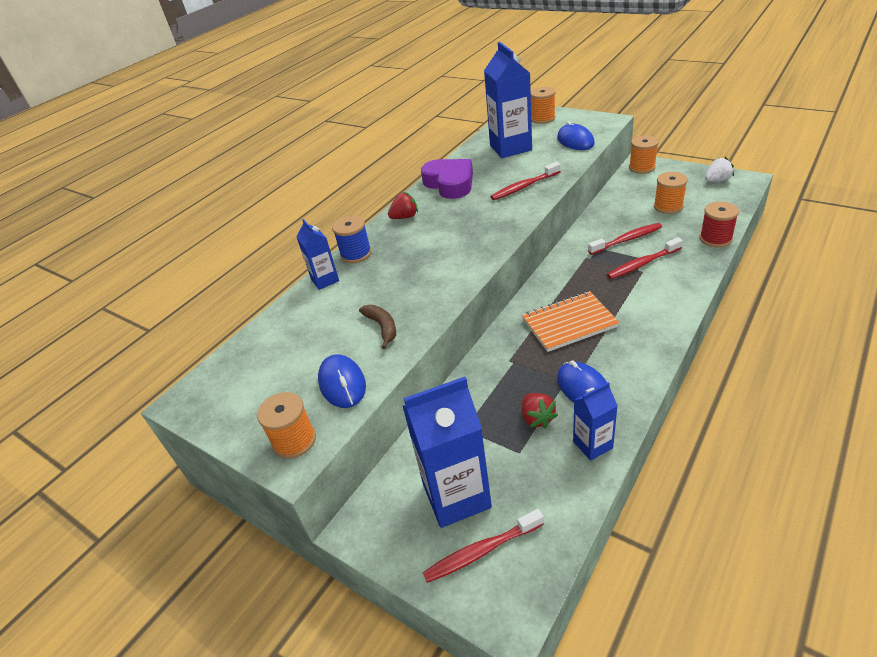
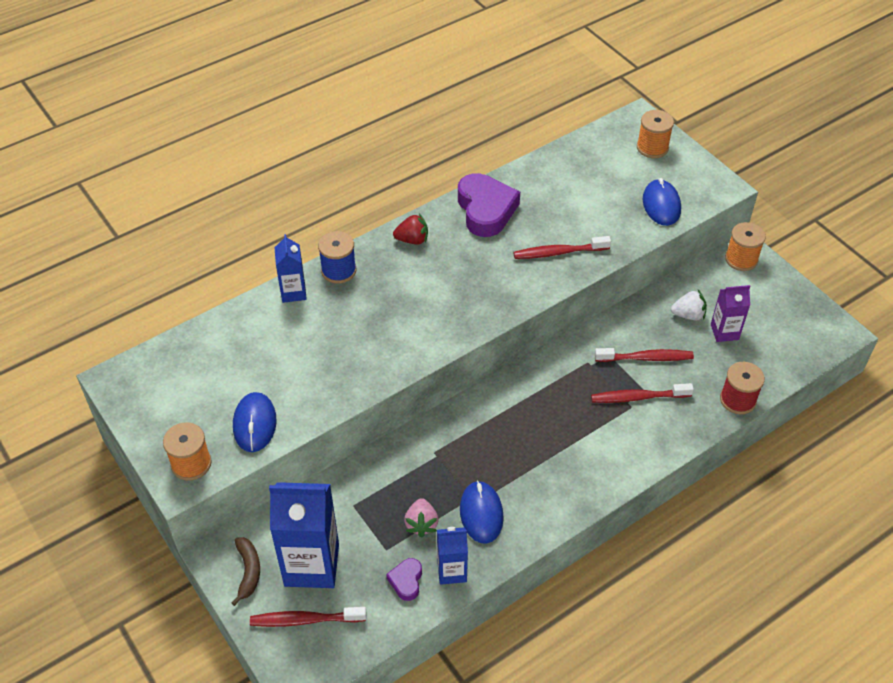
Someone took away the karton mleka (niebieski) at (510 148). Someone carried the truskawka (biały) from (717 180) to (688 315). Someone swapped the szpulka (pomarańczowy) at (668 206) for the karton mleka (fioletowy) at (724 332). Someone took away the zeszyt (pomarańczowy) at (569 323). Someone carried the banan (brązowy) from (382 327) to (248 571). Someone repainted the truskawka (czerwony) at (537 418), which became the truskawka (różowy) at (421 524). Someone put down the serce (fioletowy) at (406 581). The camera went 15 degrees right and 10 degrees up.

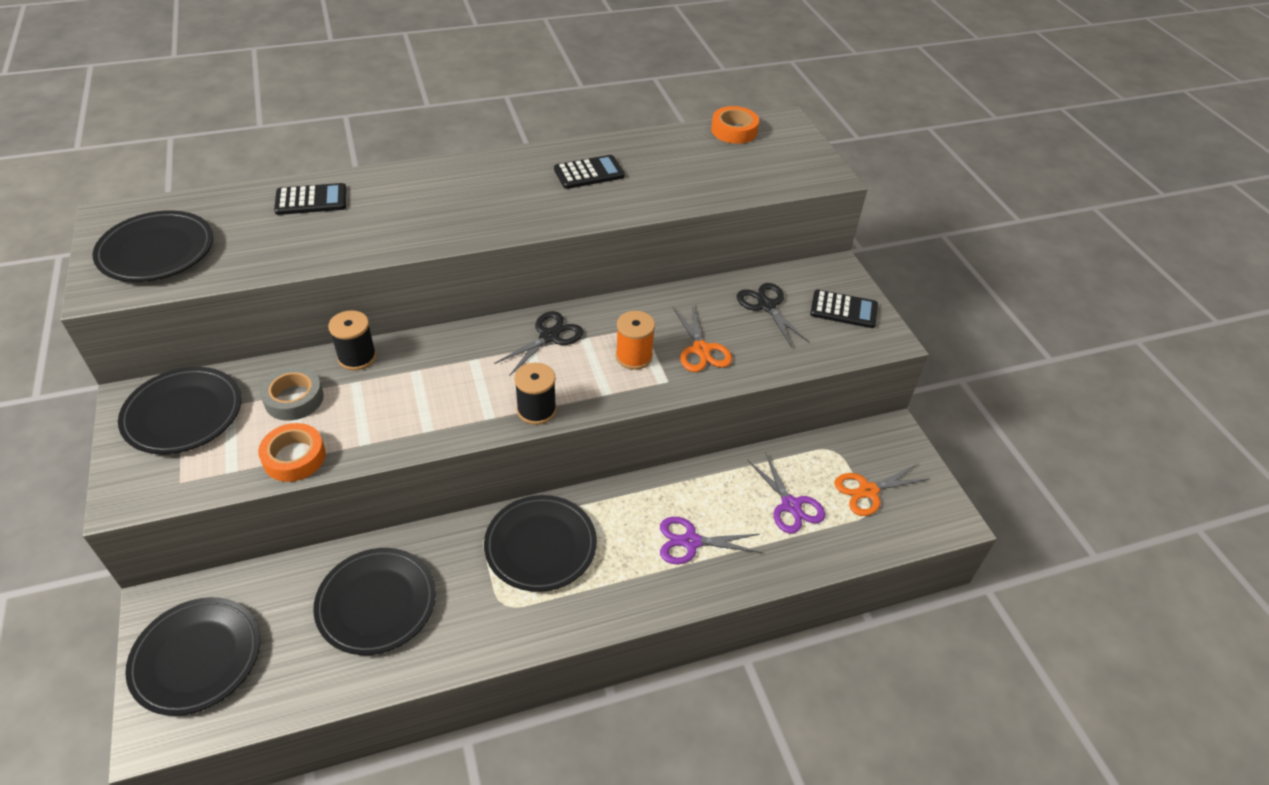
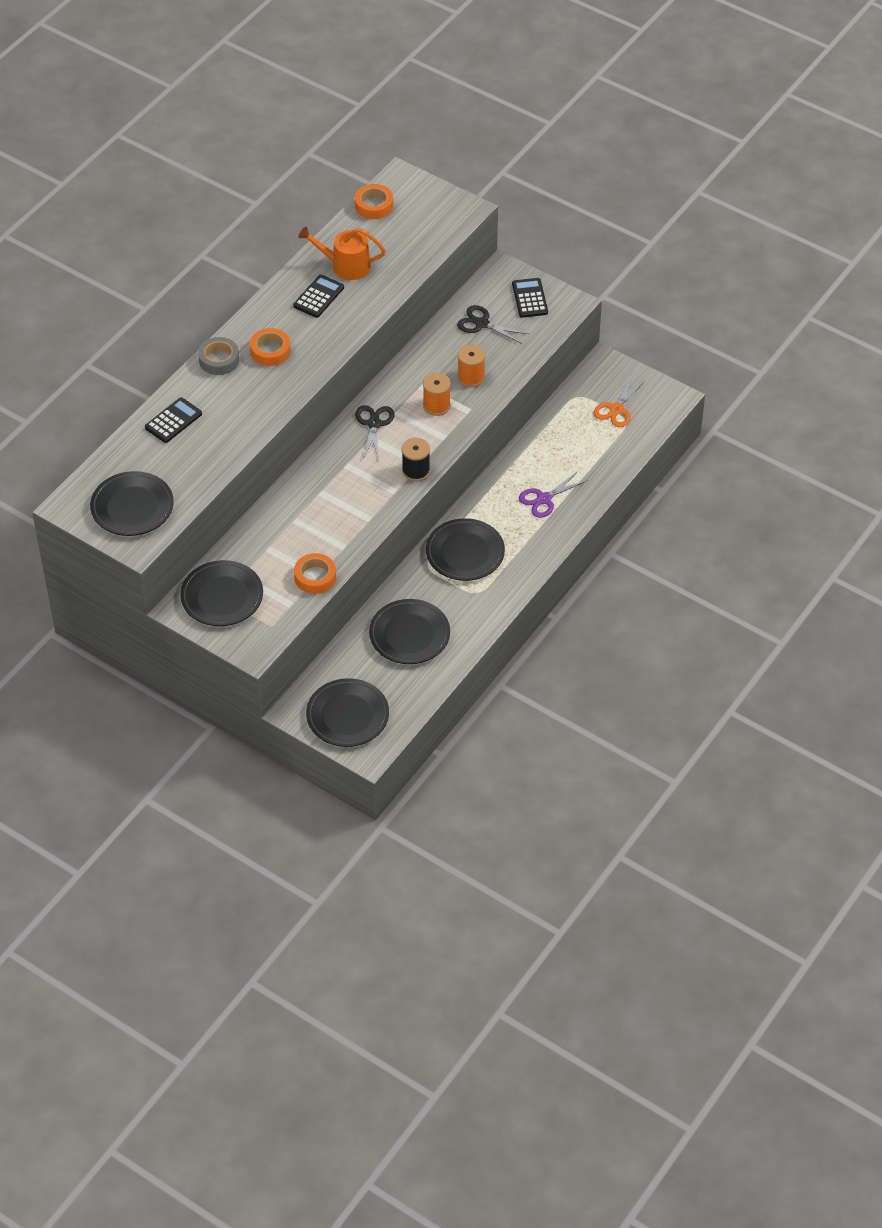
Someone rotated the kalkulator (czarny) at (843 310) by 75 degrees counterclockwise. Someone swapped the nożyczki (pomarańczowy) at (701 350) for the szpulka (pomarańczowy) at (471 377). Someone took away the szpulka (czarny) at (357 357). Someone carried the taśma klejąca (szary) from (294 399) to (219 360). Someone took away the nożyczki (fioletowy) at (791 505). Someone put down the konewka (pomarańczowy) at (345 265). Someone put down the taśma klejąca (pomarańczowy) at (270 351). The camera went 35 degrees left and 5 degrees up.

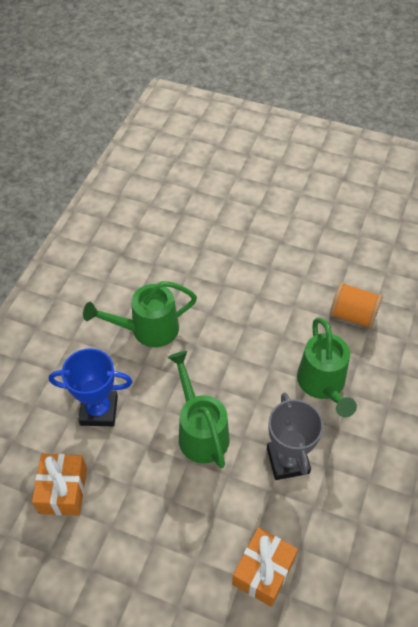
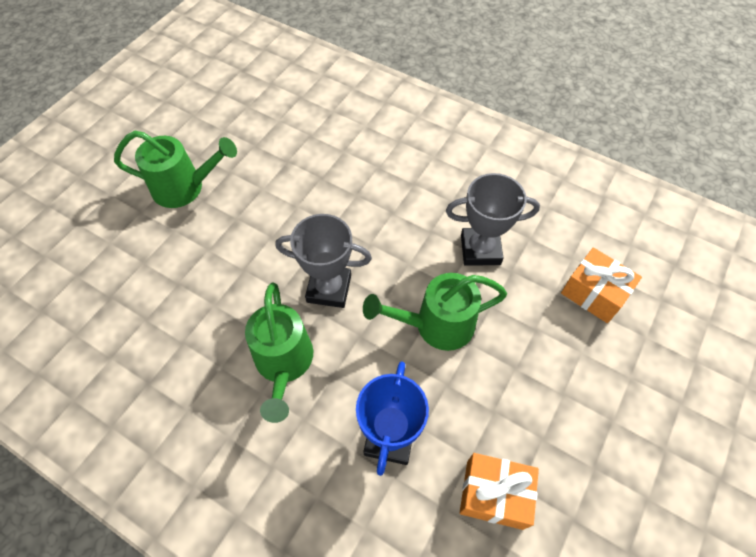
Someone took away the szpulka (pomarańczowy) at (353 315). Someone carried the konewka (zielony) from (323 385) to (186 188). Someone put down the puchar (szary) at (329 288). The camera went 80 degrees left and 5 degrees up.

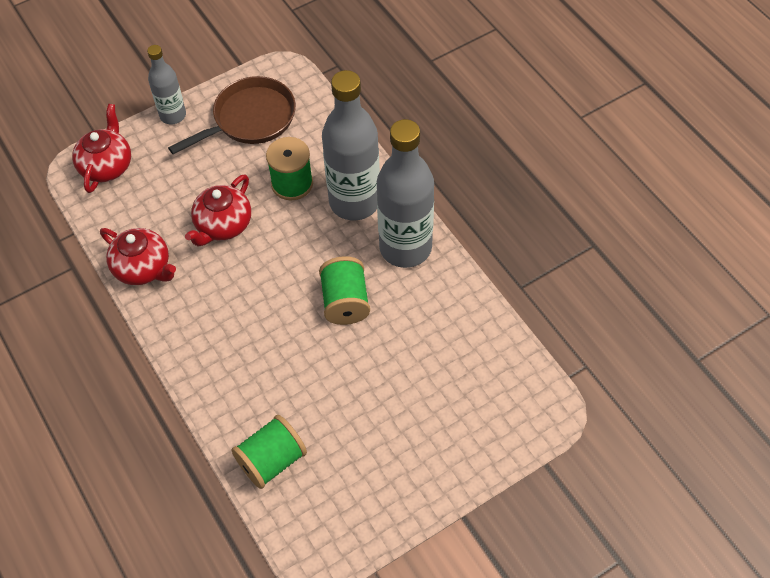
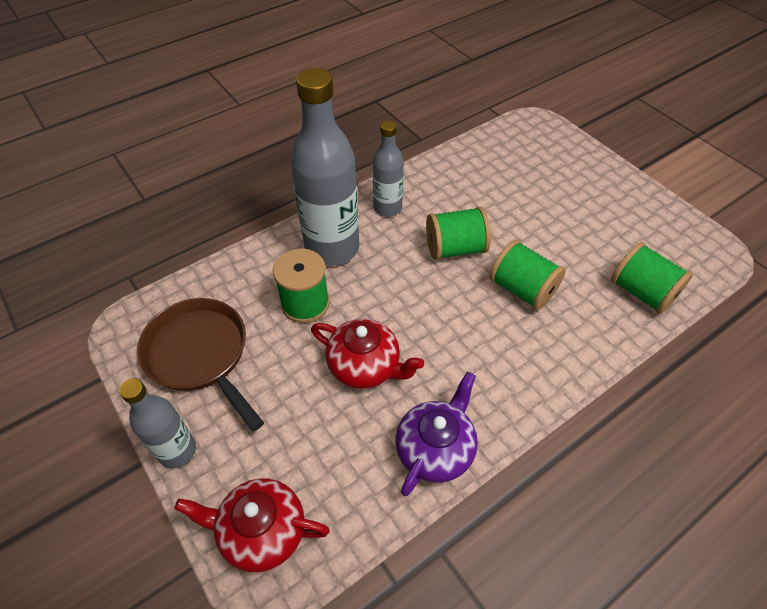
Someone scaled the butelka (szary) at (405 248) by 0.55. Someone repainted the imbryk (czerwony) at (143 268), which became the imbryk (fioletowy) at (435 449). Someone put down the szpulka (zielony) at (522 289). The camera went 95 degrees left and 5 degrees down.

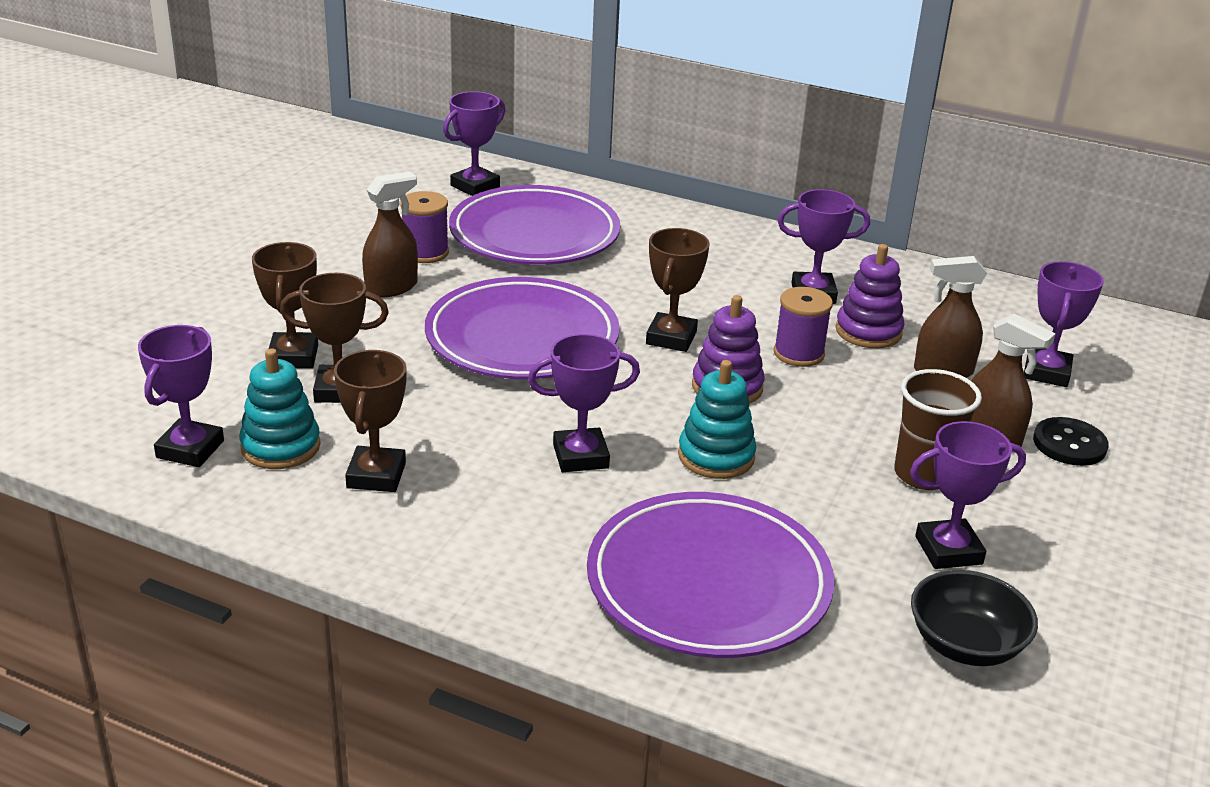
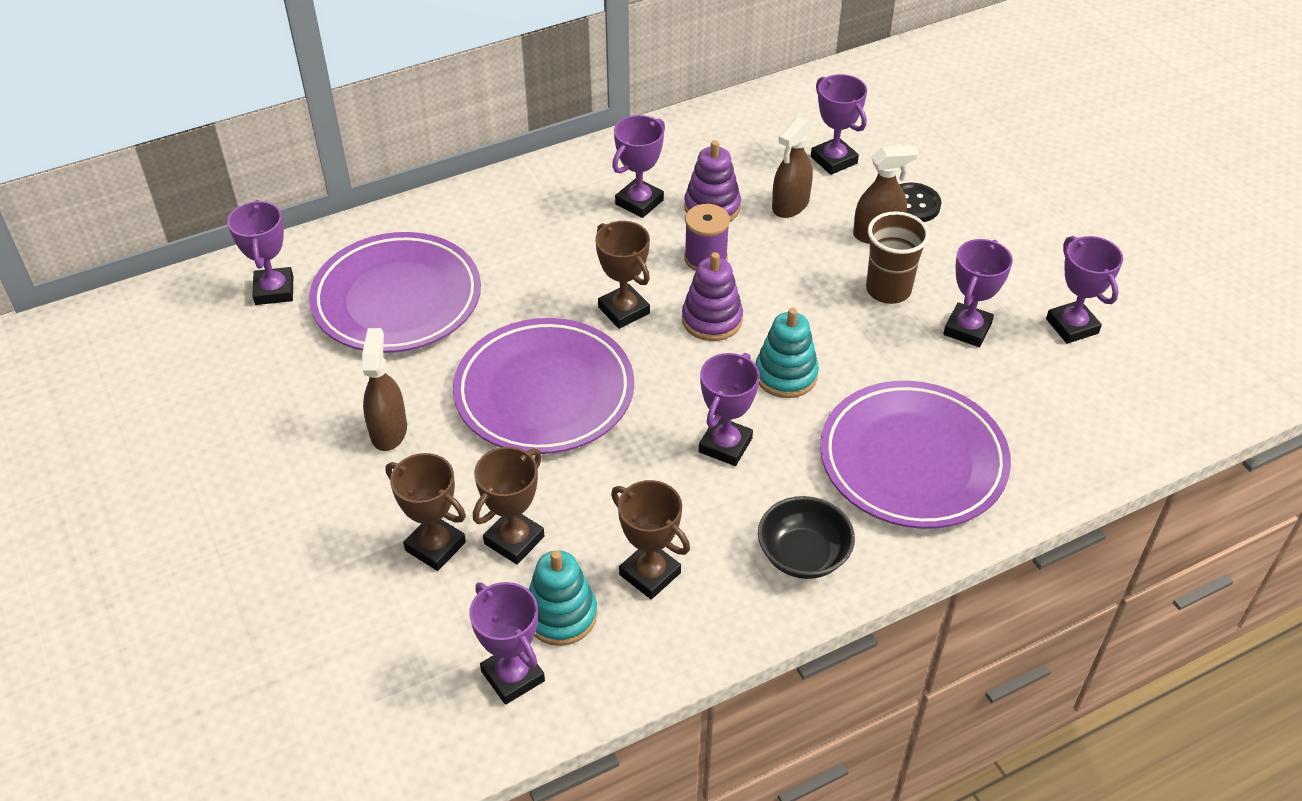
Someone took away the szpulka (fioletowy) at (425 252). Someone carried the miska (czarny) from (965 645) to (803 555). Someone put down the puchar (fioletowy) at (1072 326). The camera went 50 degrees left and 15 degrees up.

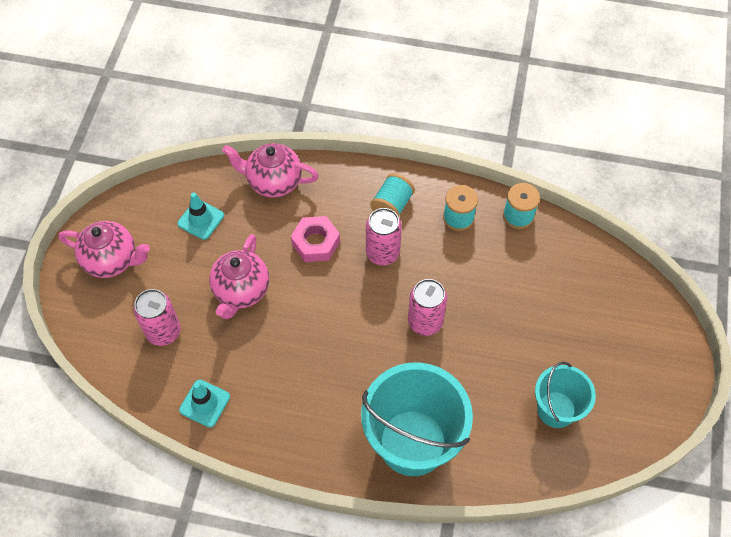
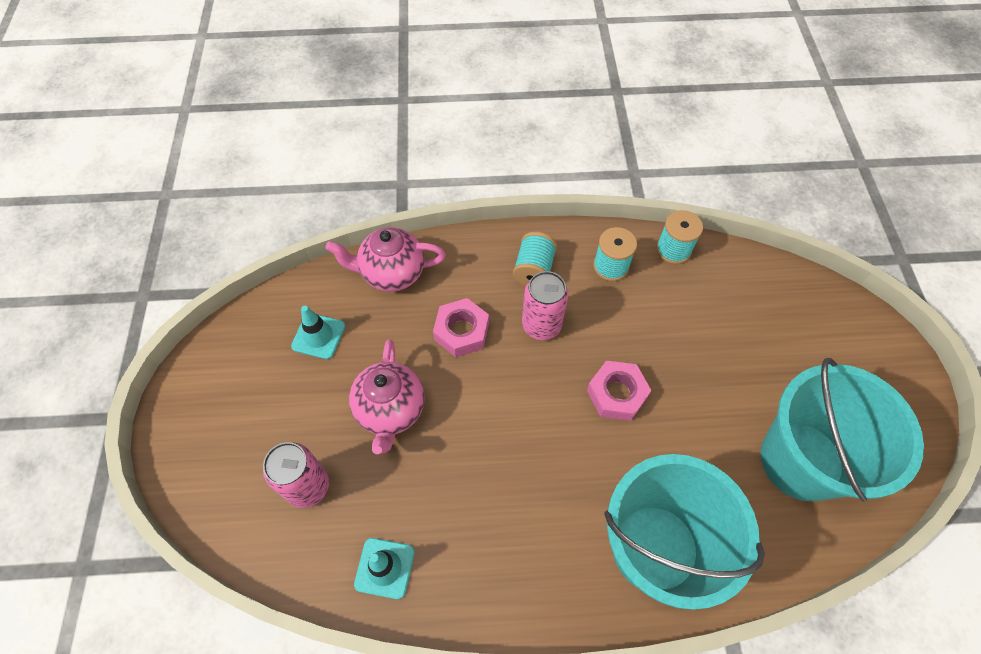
Someone took away the imbryk (różowy) at (112 260). Someone swapped the puszka (różowy) at (425 322) for the nakrętka (różowy) at (616 394). Someone scaled the wiadro (turkusowy) at (556 409) by 1.76. The camera went 15 degrees left and 0 degrees up.

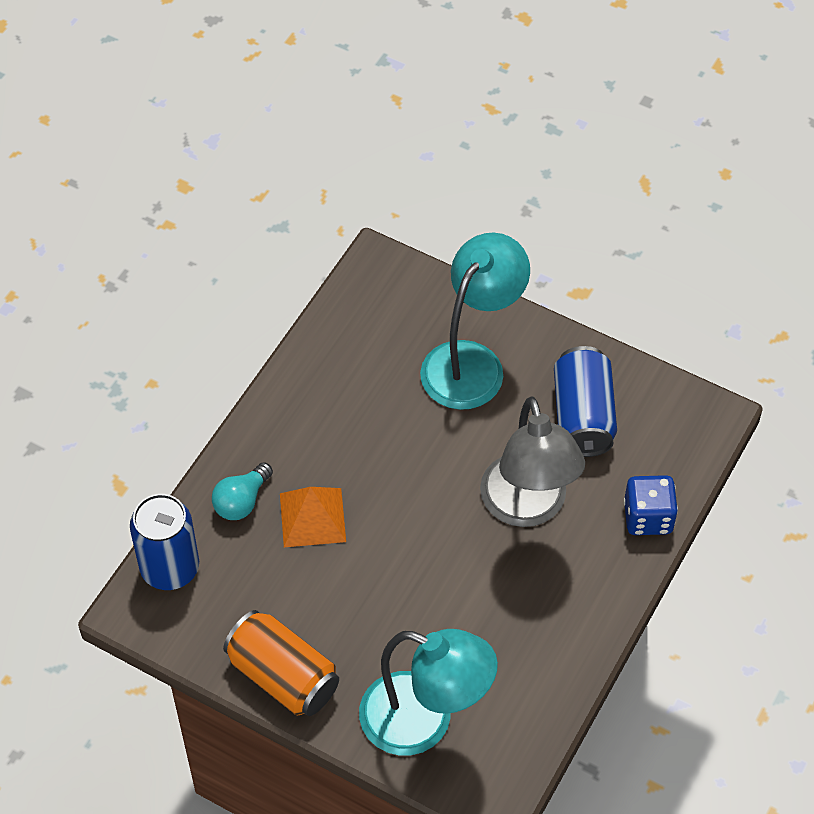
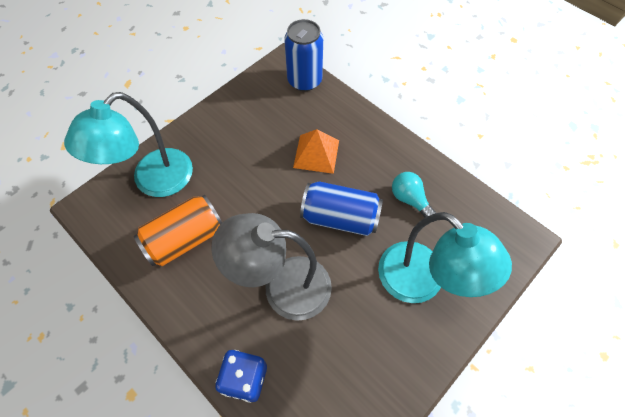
Someone carried the puszka (niebieski) from (583 416) to (340 217). Someone carried the żarówka (turkusowy) from (241 501) to (409 199). Someone carried the puszka (pomarańczowy) from (283 676) to (185 239). The camera went 105 degrees right and 5 degrees up.

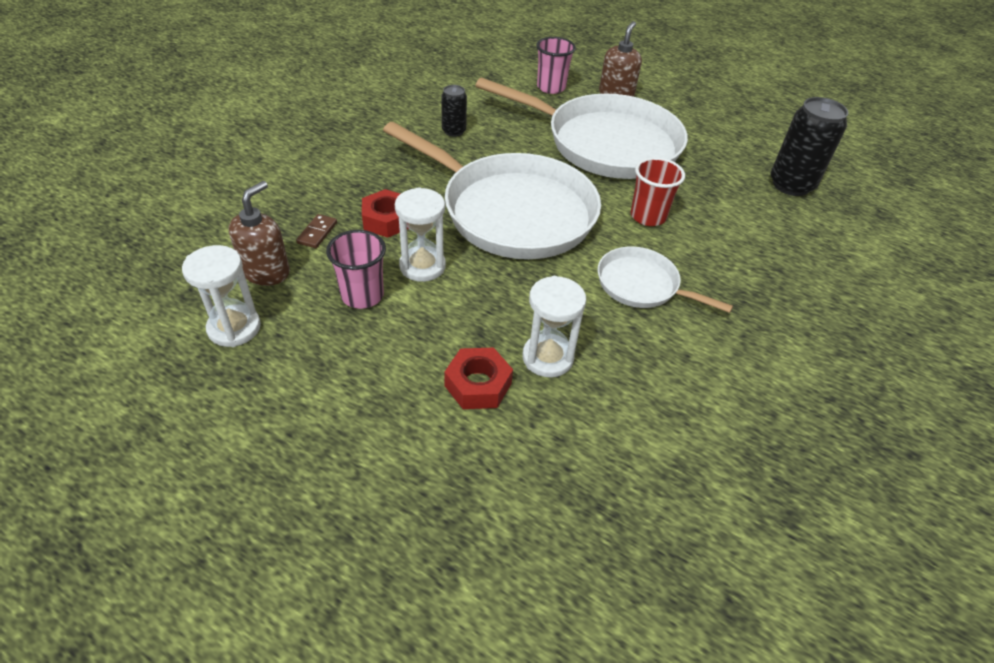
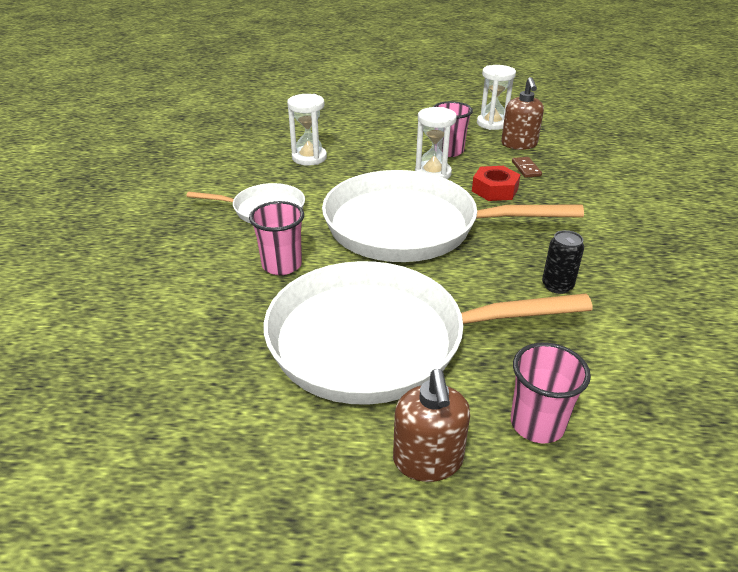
Someone took away the puszka (czarny) at (791 185). Someone repainted the szklanka (czerwony) at (648 216), which became the szklanka (różowy) at (282 265). Someone took away the nakrętka (czerwony) at (478 384). The camera went 155 degrees right and 10 degrees down.

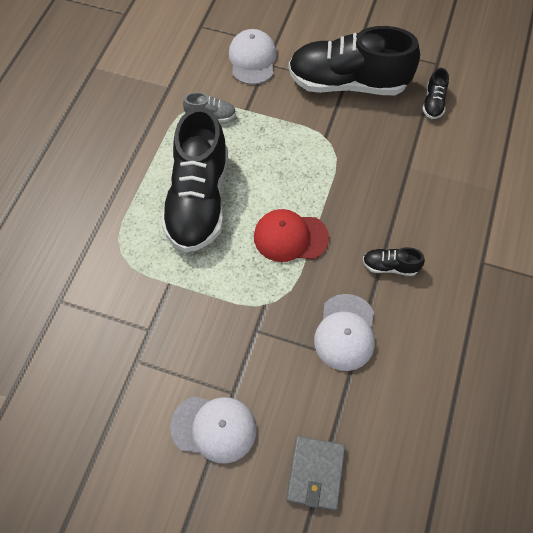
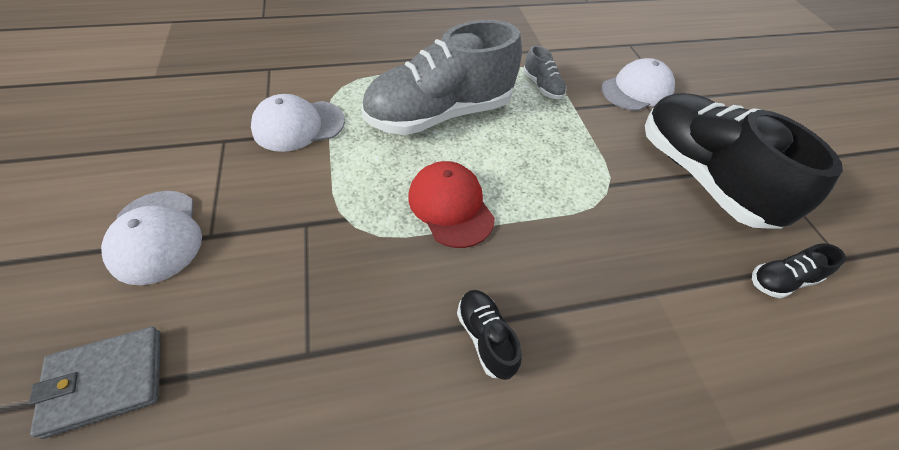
Someone repainted the but (czarny) at (199 200), which became the but (szary) at (439 114). Someone carried the czapka (biały) from (345 332) to (298 125). The camera went 55 degrees right and 10 degrees down.

